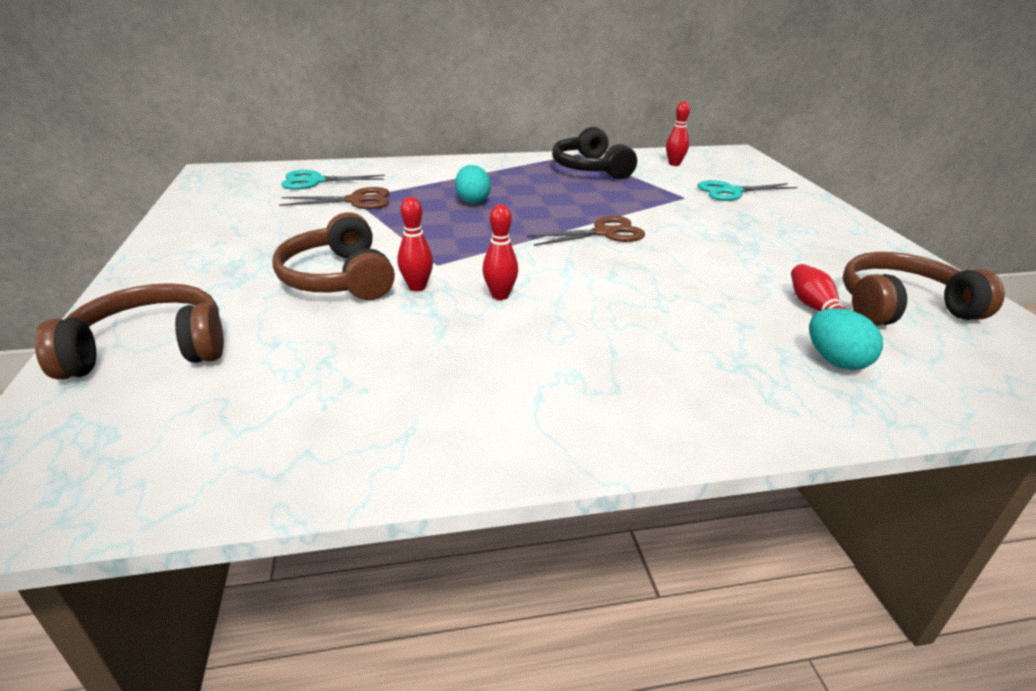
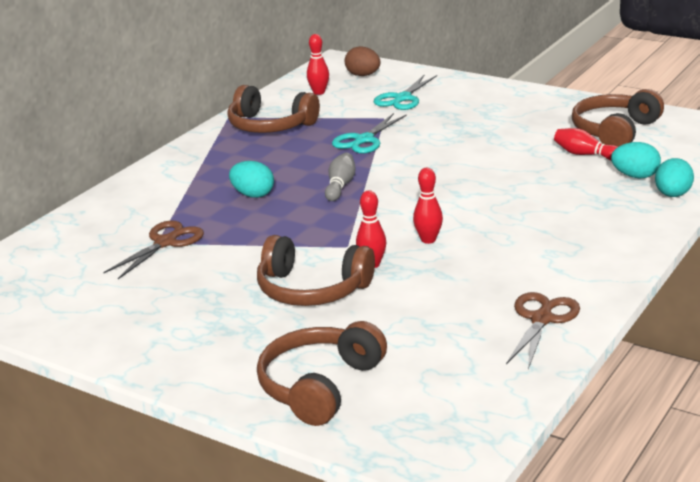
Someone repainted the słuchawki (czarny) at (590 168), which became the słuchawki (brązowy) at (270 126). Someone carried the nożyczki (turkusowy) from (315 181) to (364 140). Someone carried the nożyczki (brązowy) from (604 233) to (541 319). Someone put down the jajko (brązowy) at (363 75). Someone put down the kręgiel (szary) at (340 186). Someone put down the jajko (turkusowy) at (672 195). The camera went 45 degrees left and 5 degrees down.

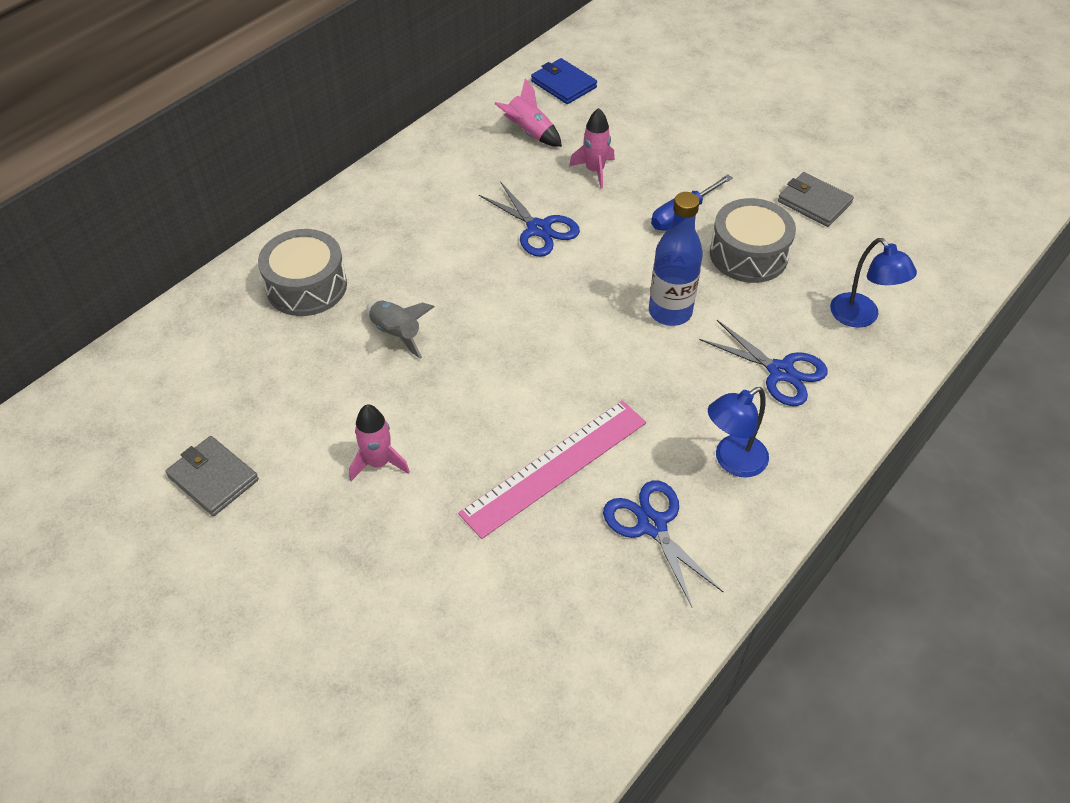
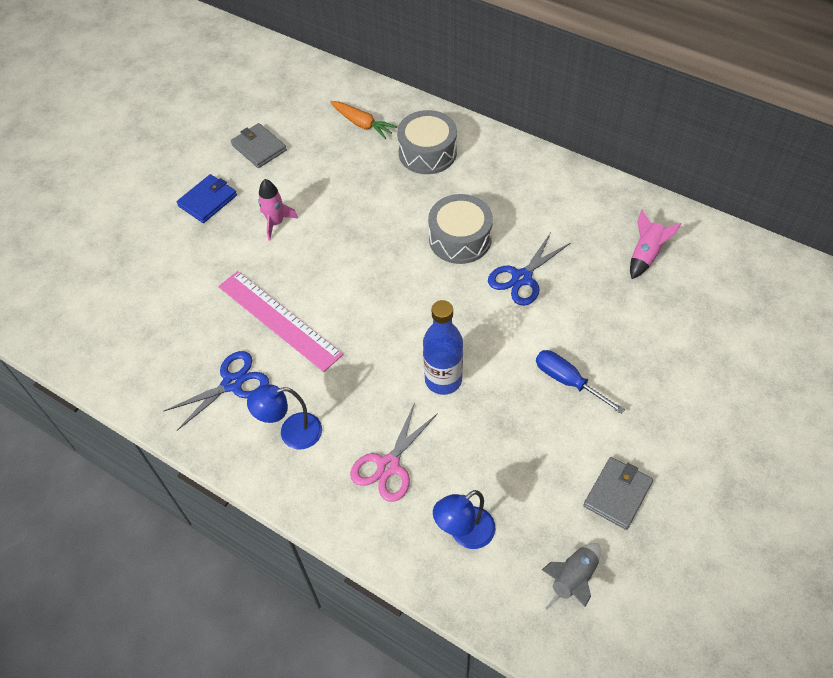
Someone carried the portfel (niebieski) from (563 84) to (207 201). Someone took away the rakieta (różowy) at (594 171). Someone carried the bęben (szary) from (748 254) to (460 239). Someone carried the rakieta (szary) from (397 334) to (573 579). Someone repainted the nożyczki (niebieski) at (780 372), which became the nożyczki (różowy) at (388 466). Someone rotated the lampka (niebieski) at (732 461) by 60 degrees counterclockwise. Someone rotated the portfel (szary) at (213 478) by 75 degrees counterclockwise. Someone put down the marchewka (pomarańczowy) at (362 124). The camera went 85 degrees right and 5 degrees up.

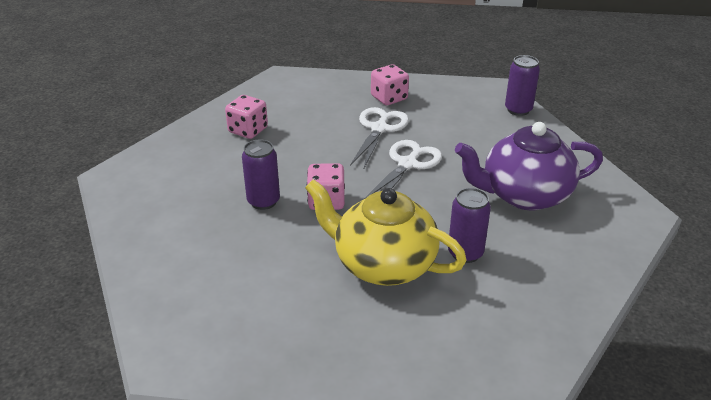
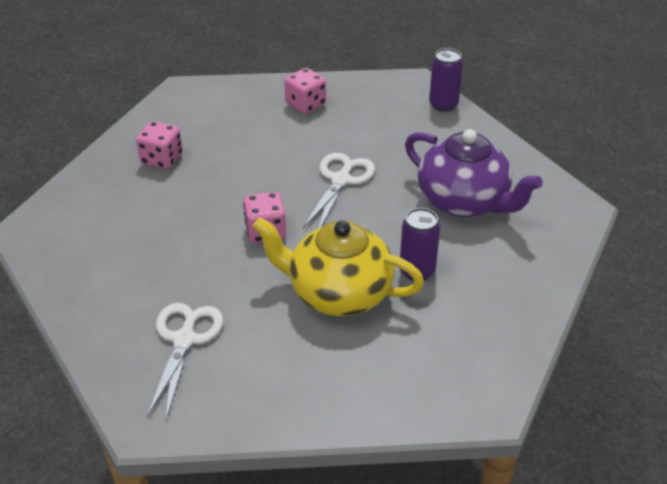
Someone carried the nożyczki (biały) from (379 128) to (184 339). Someone rotated the imbryk (fioletowy) at (524 195) by 120 degrees counterclockwise. Someone took away the puszka (fioletowy) at (263 201). The camera went 10 degrees left and 5 degrees up.

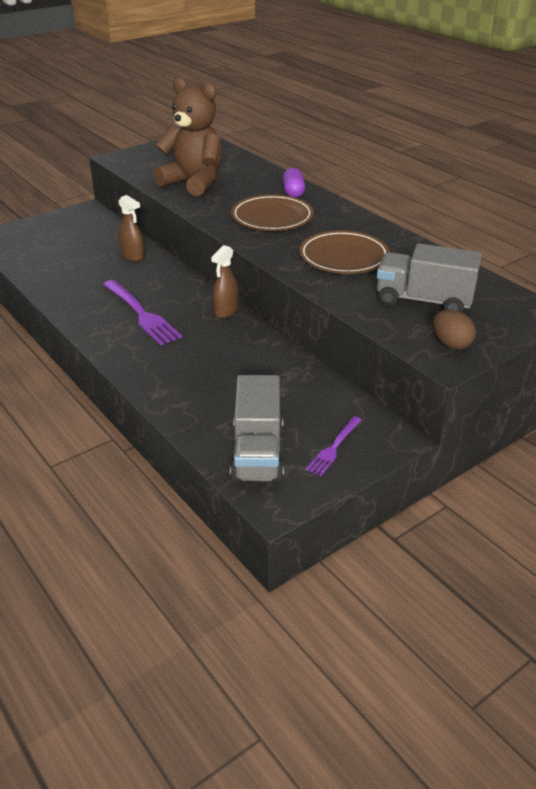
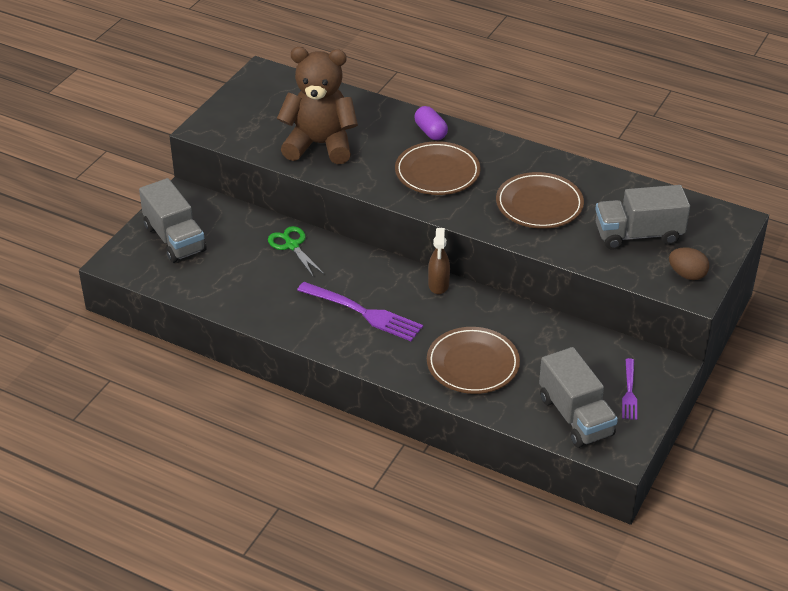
Someone swapped the spryskiwacz (brązowy) at (133 256) for the nożyczki (zielony) at (292 245). Someone put down the ciężarówka (szary) at (174 239). Someone put down the talerz (brązowy) at (473 364). The camera went 25 degrees left and 5 degrees up.

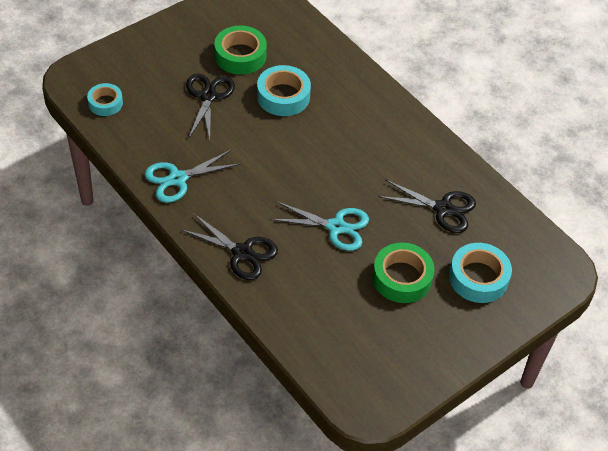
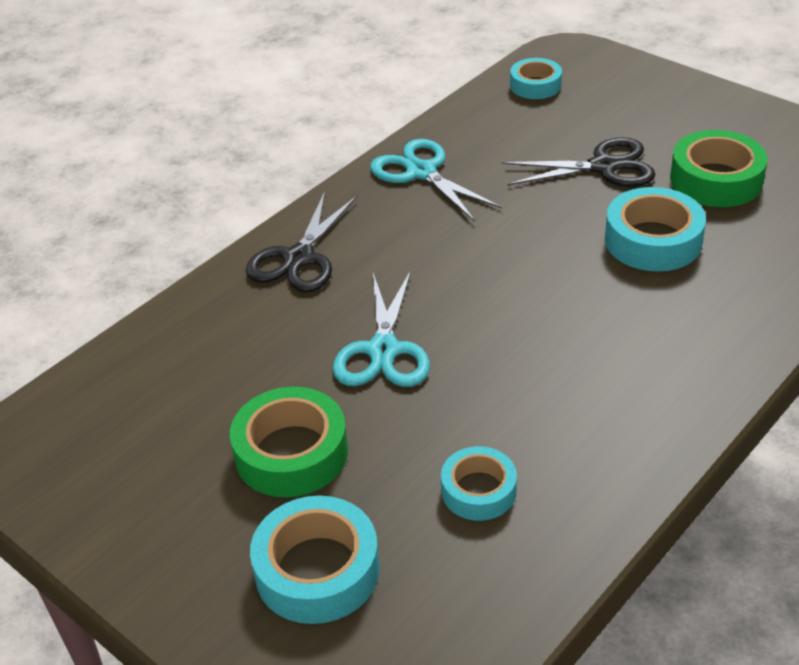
Someone swapped the nożyczki (czarny) at (443 209) for the taśma klejąca (turkusowy) at (478 490). The camera went 85 degrees right and 10 degrees down.

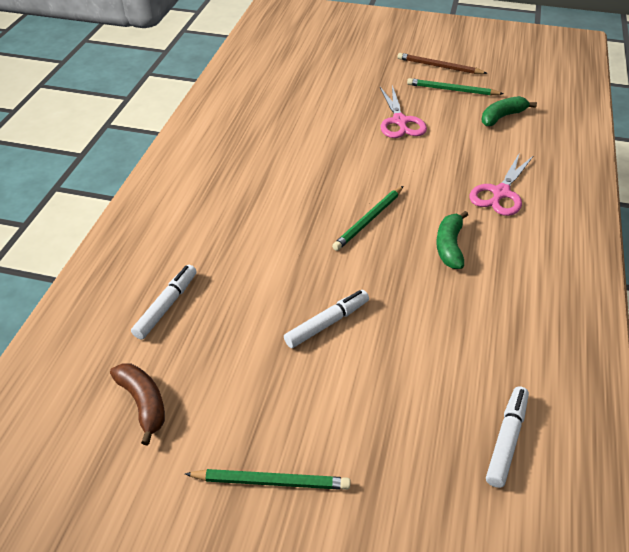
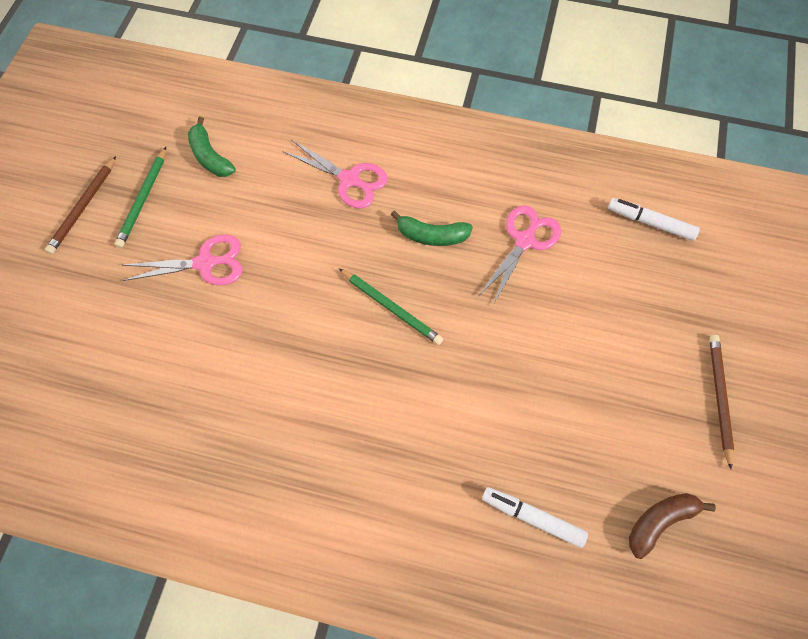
Someone took away the flamaster (biały) at (327 323). Someone repainted the ołówek (zielony) at (271 481), which became the ołówek (brązowy) at (719 398). Someone put down the nożyczki (różowy) at (524 240). The camera went 90 degrees left and 20 degrees up.

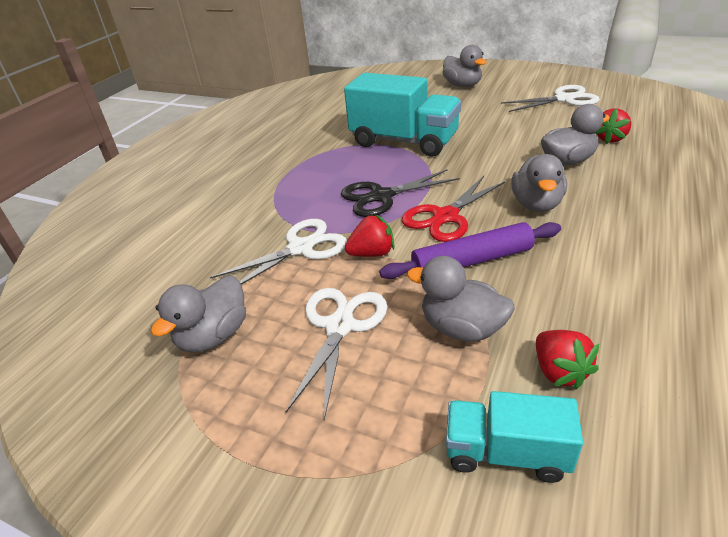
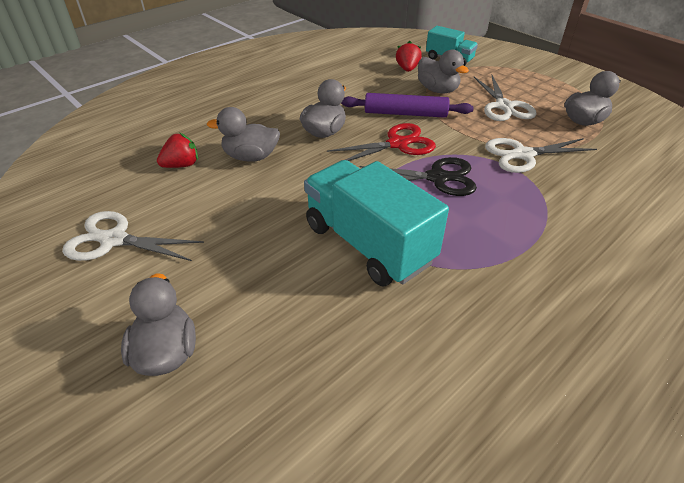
Someone took away the truskawka (czerwony) at (372 253). Someone rotated the nożyczki (biały) at (340 326) by 45 degrees counterclockwise. The camera went 160 degrees left and 5 degrees up.

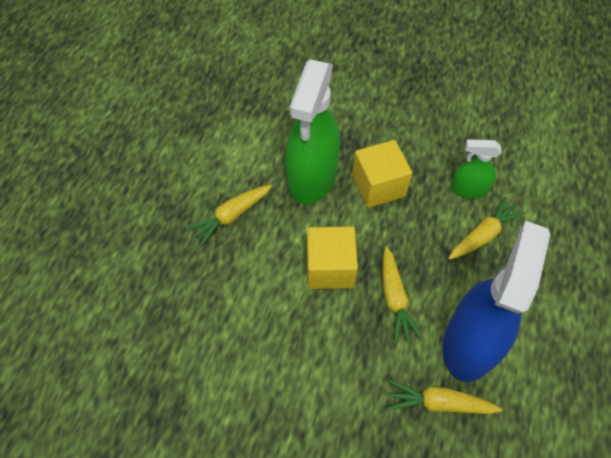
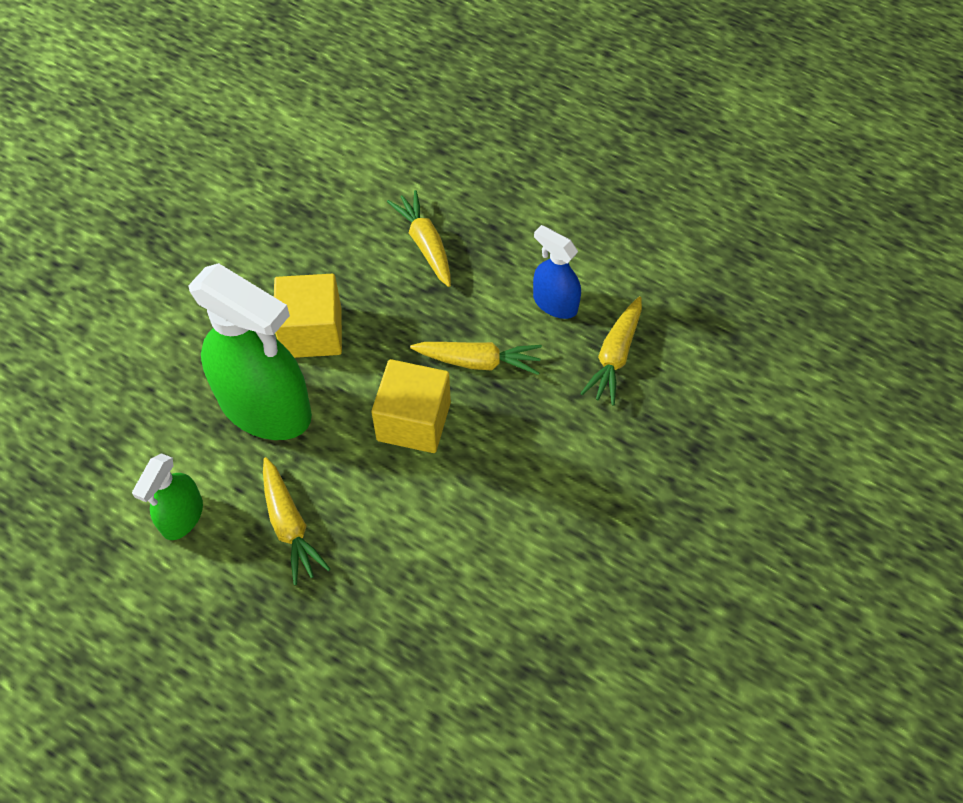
Someone carried the spryskiwacz (zielony) from (468 189) to (182 517). Someone scaled the spryskiwacz (niebieski) at (470 342) by 0.50. The camera went 75 degrees left and 0 degrees up.

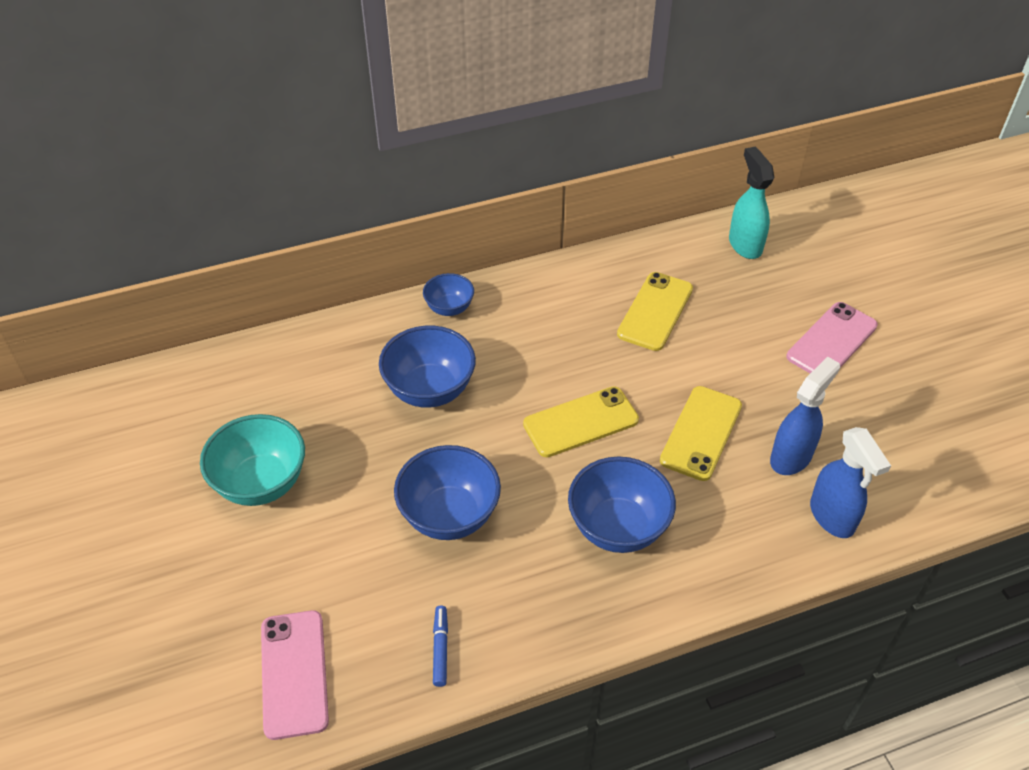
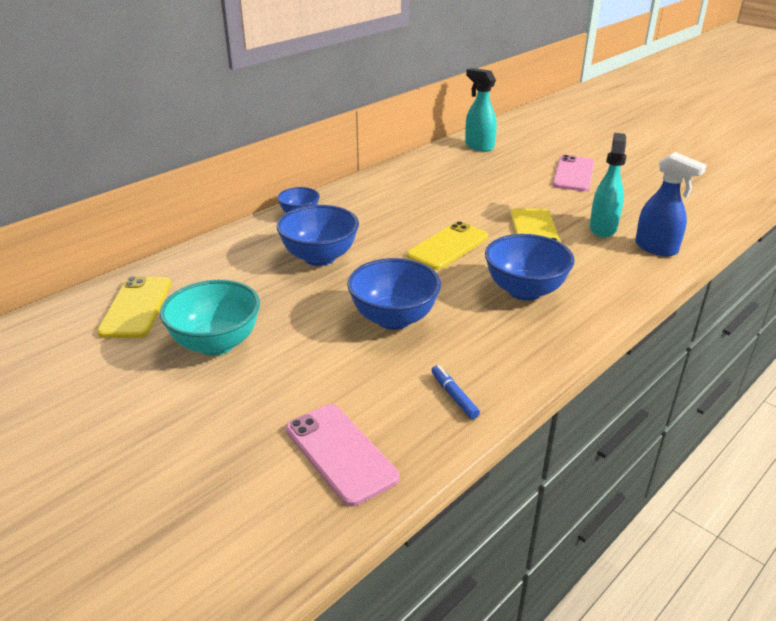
Someone carried the telefon (żółty) from (655 311) to (136 307). Someone repainted the spryskiwacz (niebieski) at (791 457), which became the spryskiwacz (turkusowy) at (603 228). The camera went 25 degrees left and 15 degrees down.

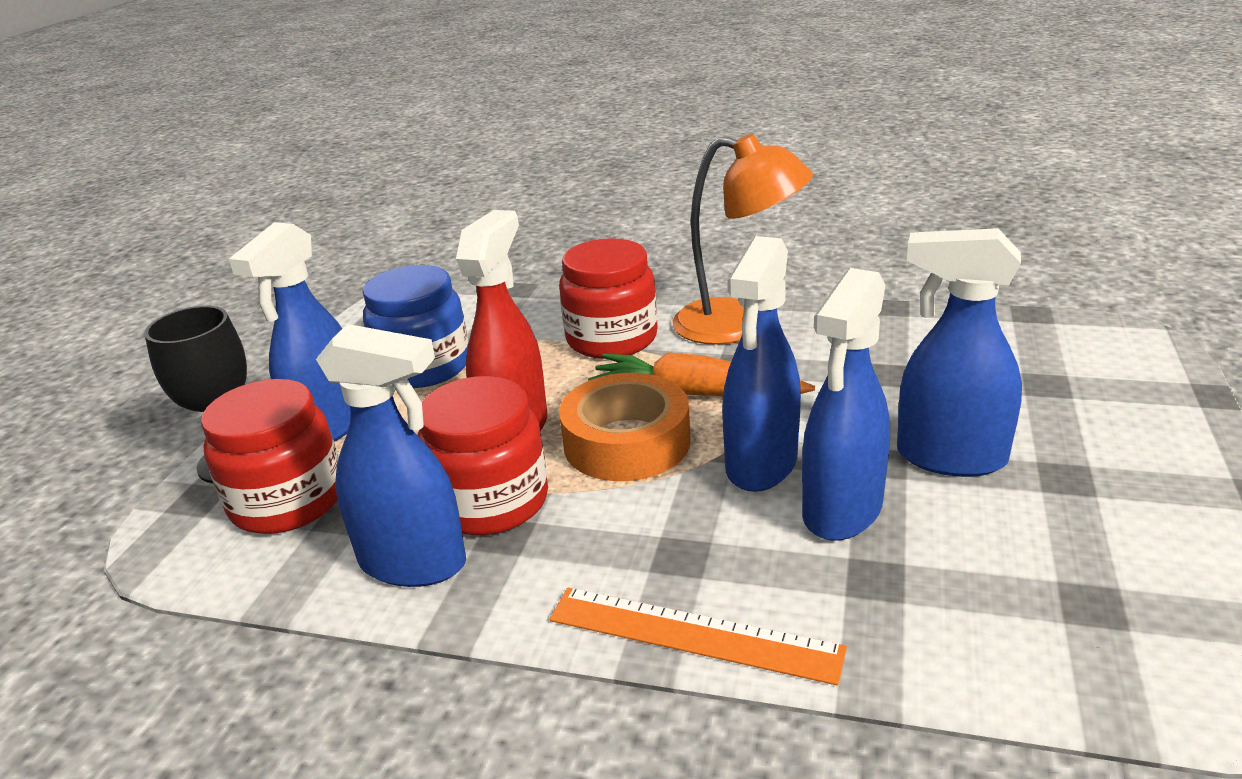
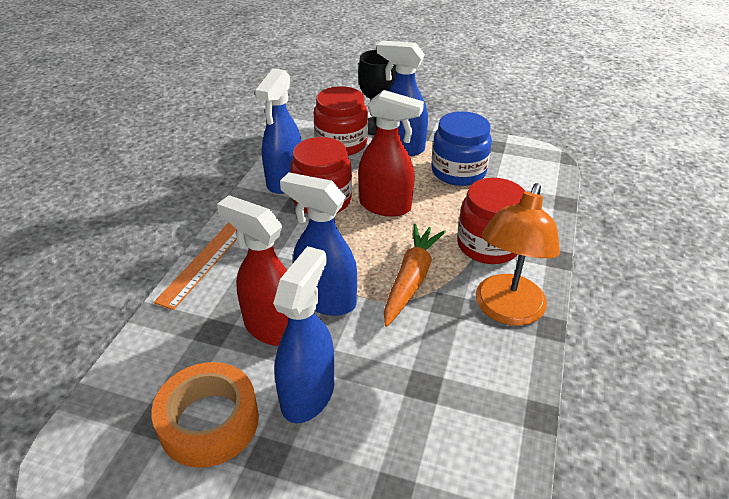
Someone repainted the spryskiwacz (niebieski) at (842 510), which became the spryskiwacz (czerwony) at (272 328). Someone carried the taśma klejąca (pomarańczowy) from (626 442) to (209 422). The camera went 90 degrees right and 10 degrees up.

